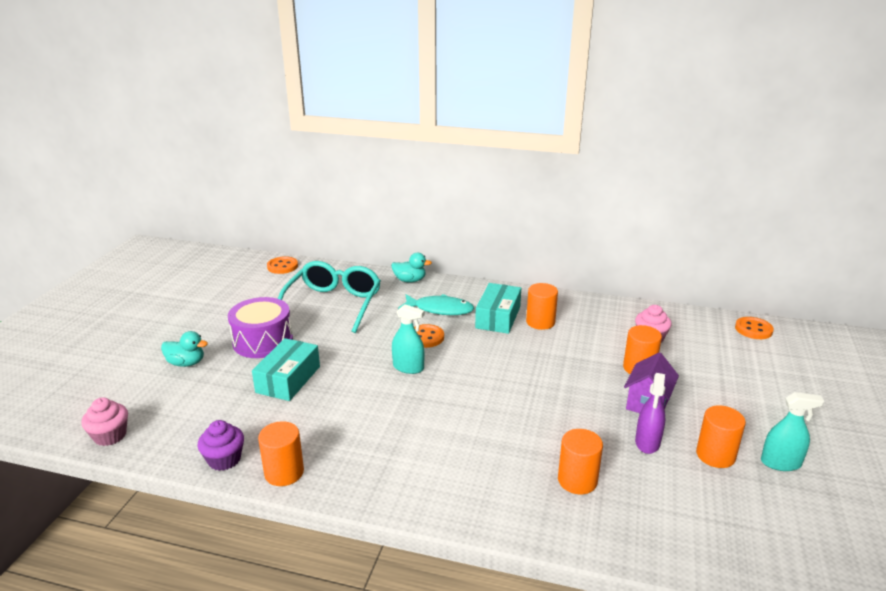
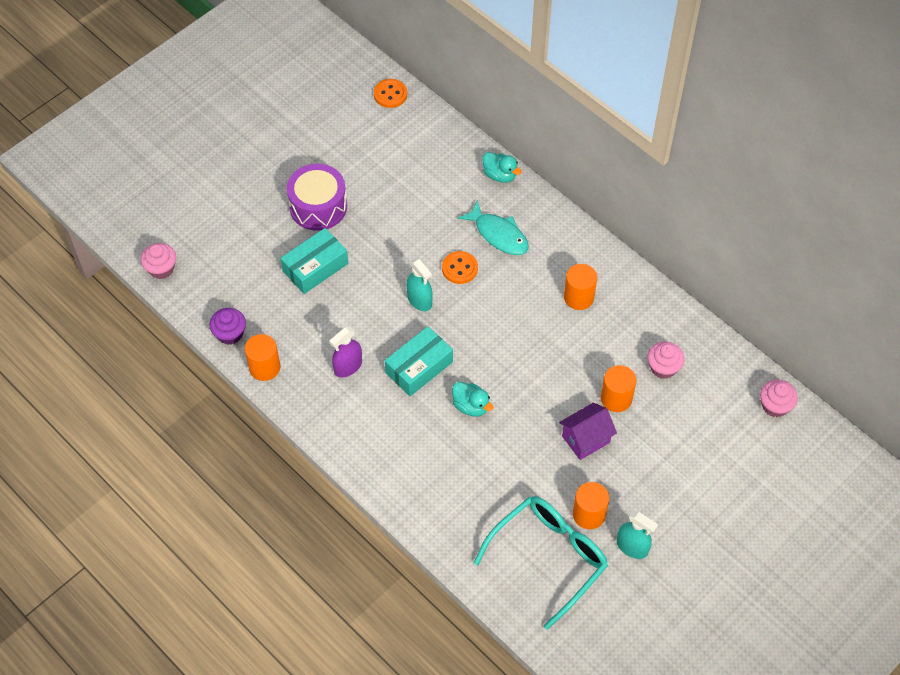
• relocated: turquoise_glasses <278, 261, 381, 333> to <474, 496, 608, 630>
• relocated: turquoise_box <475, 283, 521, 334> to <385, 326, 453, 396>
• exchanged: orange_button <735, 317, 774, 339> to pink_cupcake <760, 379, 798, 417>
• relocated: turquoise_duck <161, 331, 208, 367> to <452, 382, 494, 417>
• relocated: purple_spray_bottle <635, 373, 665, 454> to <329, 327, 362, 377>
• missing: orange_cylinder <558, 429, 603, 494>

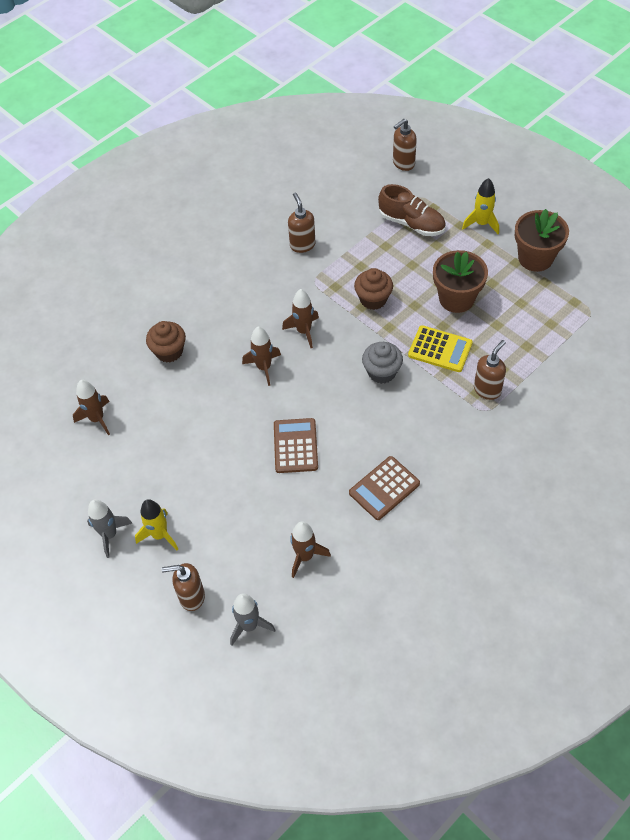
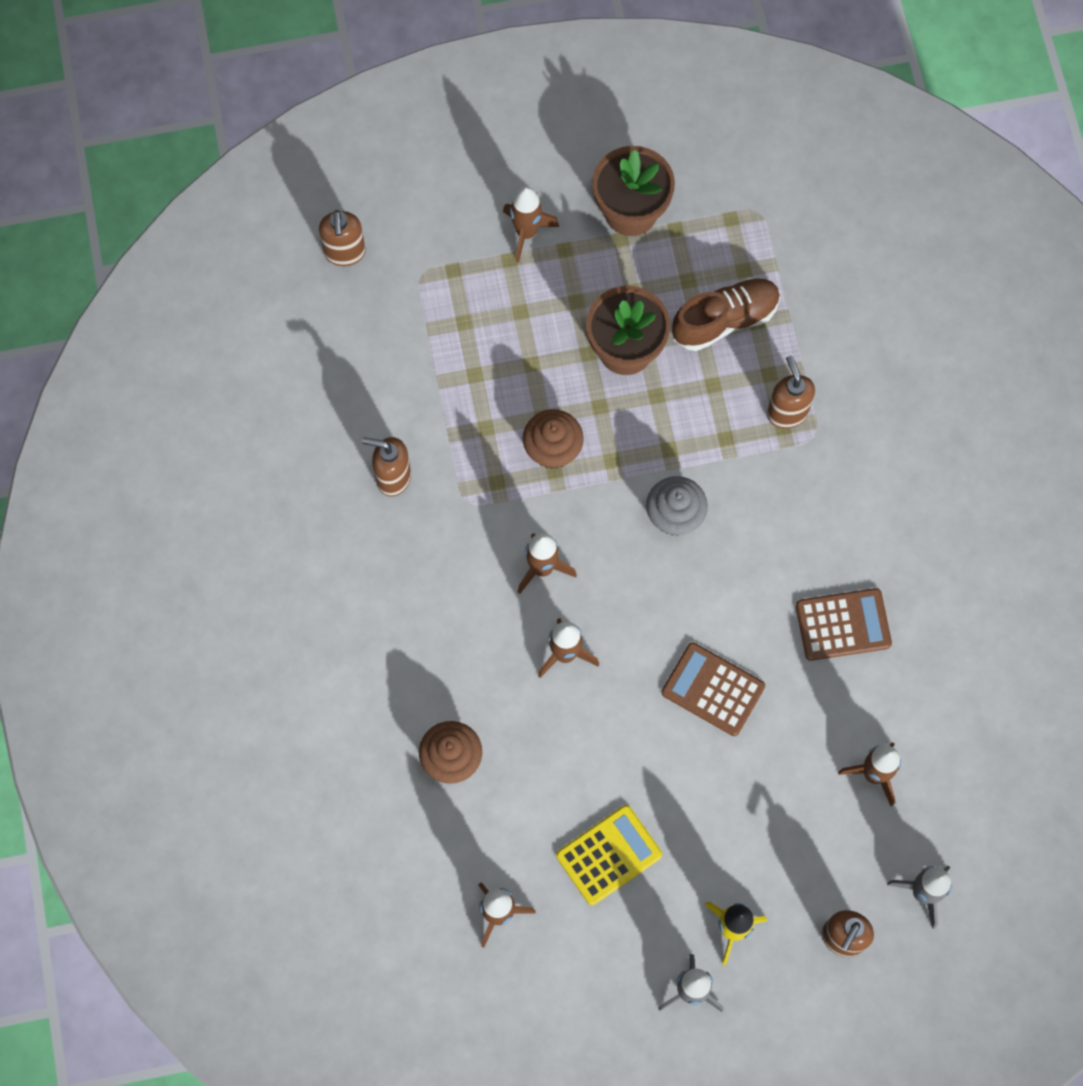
• colour: yellow_rocket <462, 178, 499, 234> to brown_rocket <503, 187, 559, 263>
• relocated: brown_shoe <378, 184, 446, 236> to <672, 278, 780, 351>
• relocated: yellow_calculator <408, 325, 473, 372> to <556, 805, 662, 905>
• spun: brown_calculator <349, 456, 420, 520> = <796, 588, 892, 661> 90 degrees counterclockwise

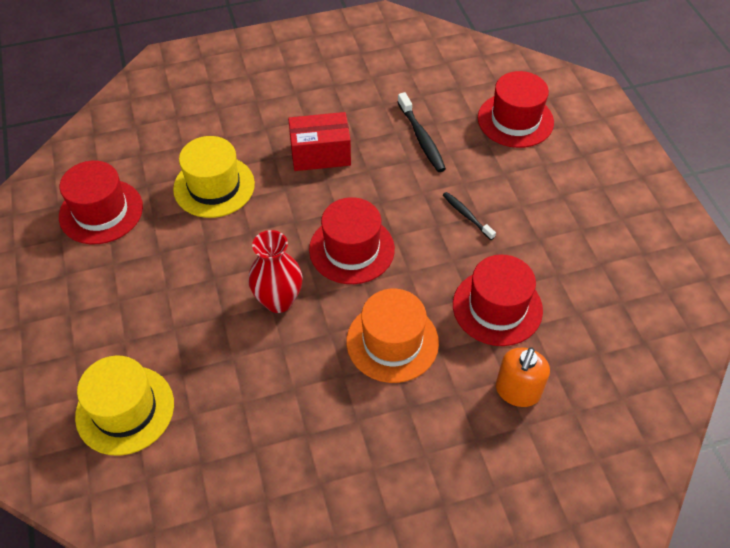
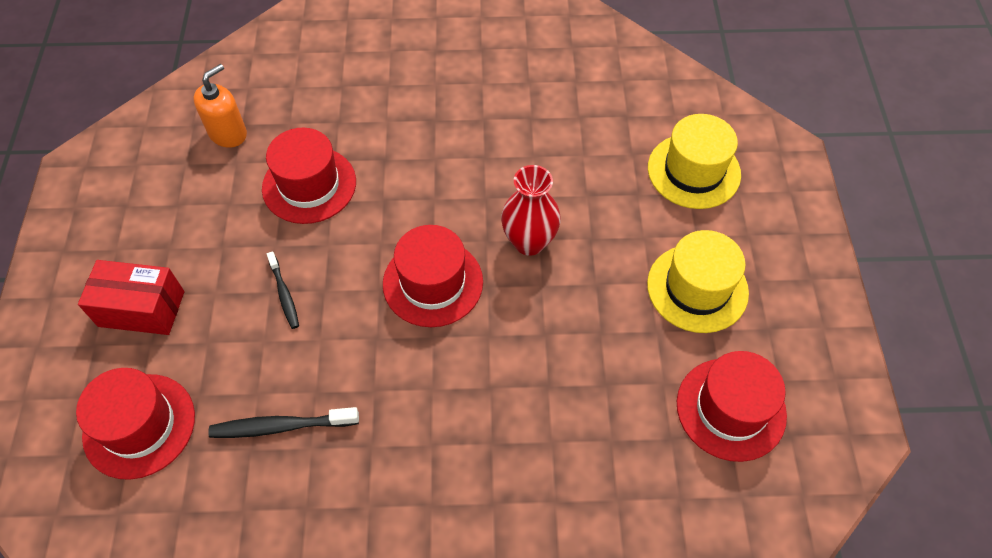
• spun: black_toothbrush <398, 92, 446, 172> = <208, 407, 359, 438> 90 degrees counterclockwise
• relocated: red_box <288, 112, 351, 171> to <78, 260, 184, 335>
• relocated: yellow_hat <173, 136, 255, 218> to <647, 230, 749, 333>
• missing: orange_hat <346, 289, 439, 383>
• relocated: orange_soap_dispenser <496, 347, 550, 407> to <193, 64, 247, 148>

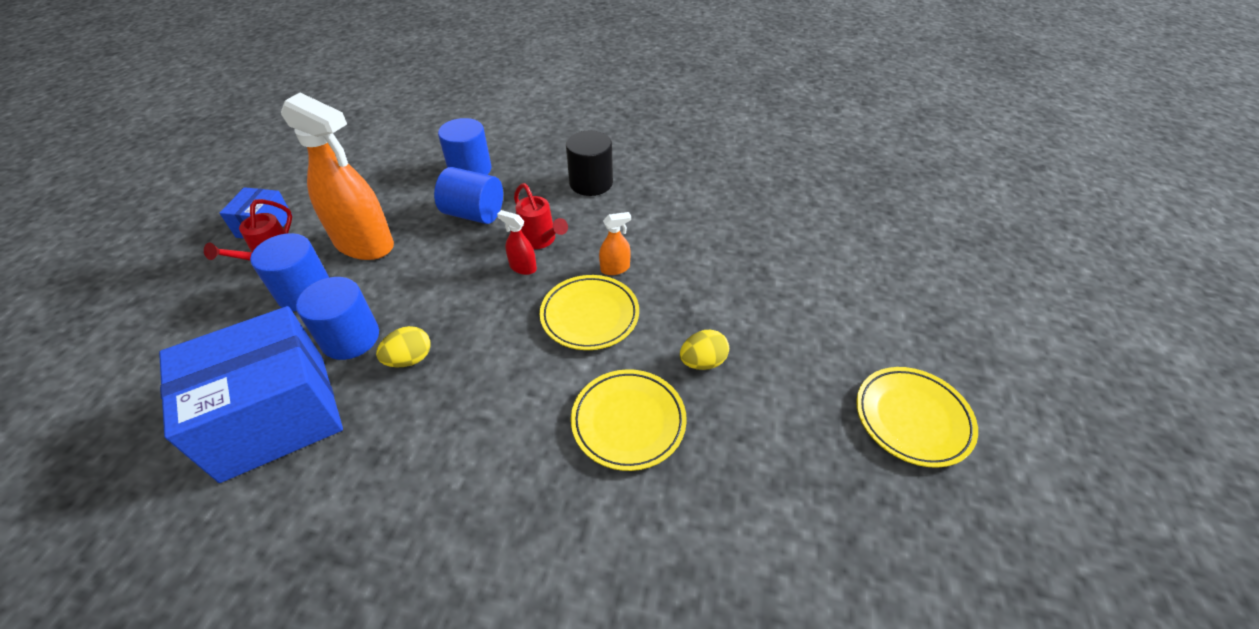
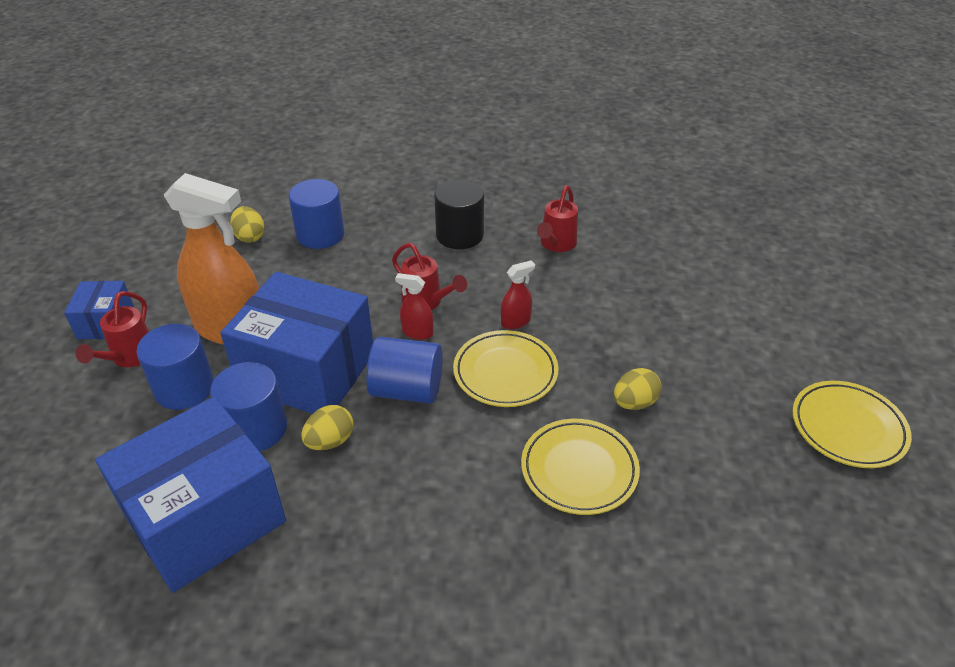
• relocated: blue_cylinder <434, 167, 503, 224> to <366, 337, 443, 404>
• colour: orange_spray_bottle <599, 212, 631, 275> to red_spray_bottle <501, 260, 535, 329>
• appeared: red_watering_can <537, 185, 578, 252>
• appeared: yellow_egg <230, 206, 265, 243>
• appeared: blue_box <220, 272, 373, 414>

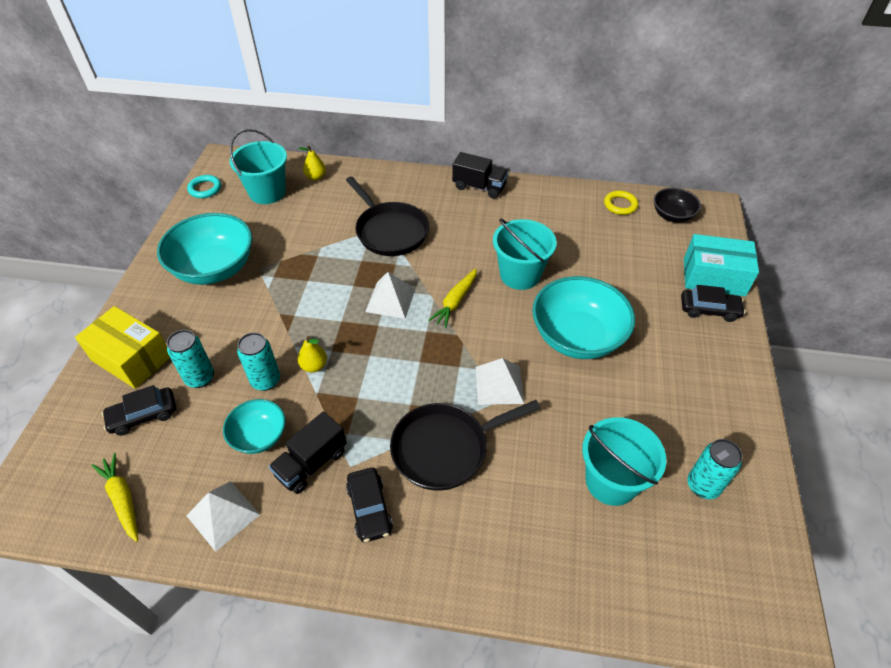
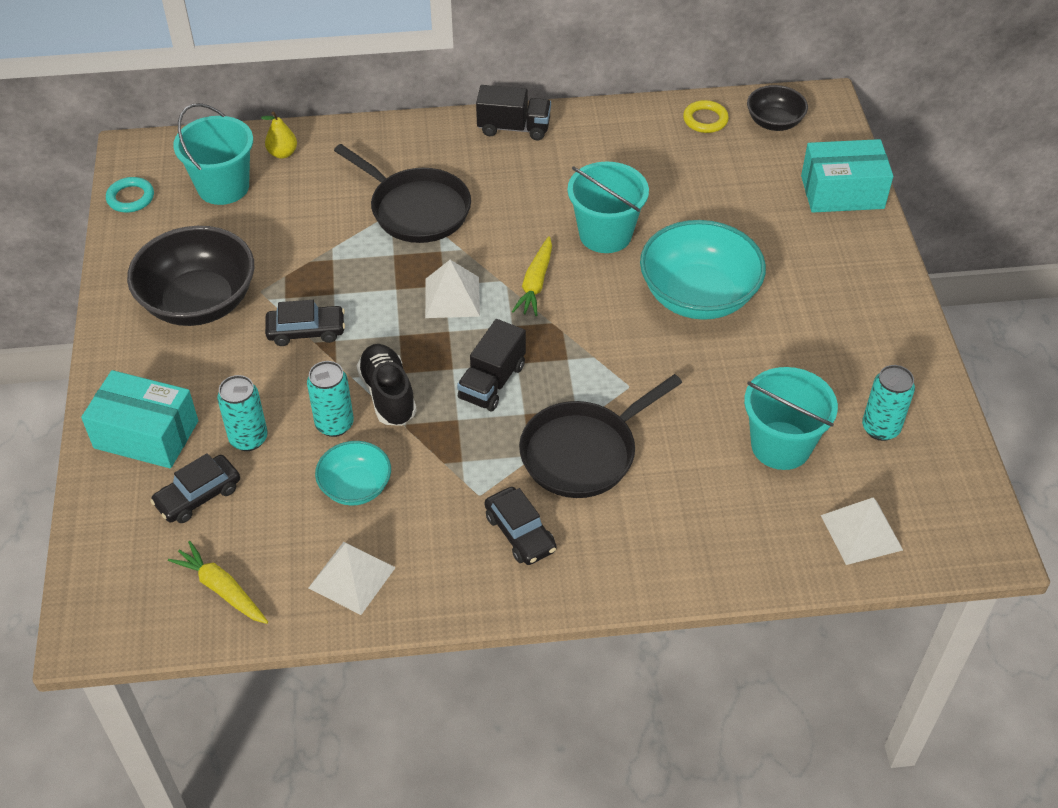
• colour: turquoise_bowl <157, 213, 252, 285> to black_bowl <127, 226, 254, 326>
• relocated: black_car <681, 285, 745, 322> to <265, 300, 345, 346>
• colour: yellow_box <75, 306, 170, 389> to turquoise_box <81, 370, 198, 468>
• exchanged: yellow_pear <298, 336, 327, 373> to black_shoe <357, 344, 417, 426>
• relocated: white_pyramid <476, 358, 524, 405> to <821, 498, 903, 565>
• relocated: black_truck <269, 411, 347, 494> to <457, 319, 526, 411>

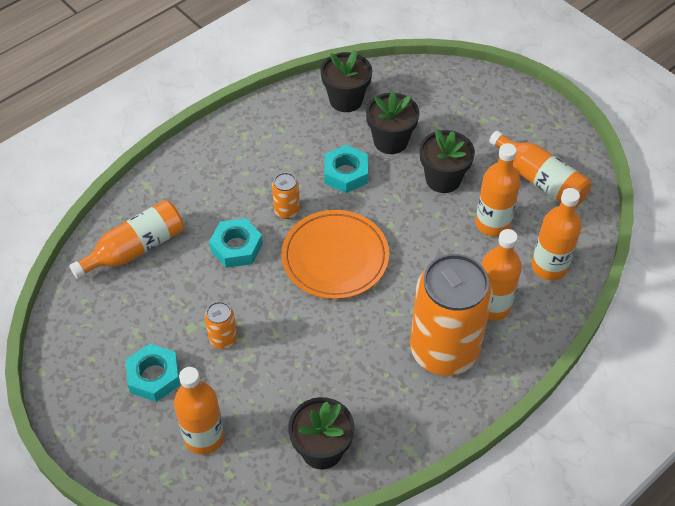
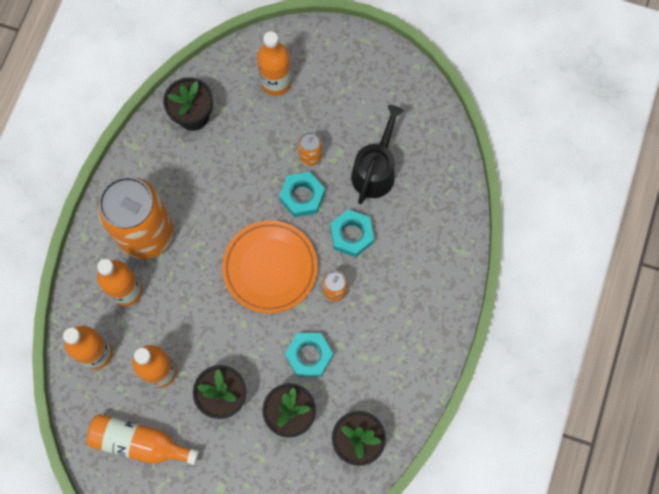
• missing: orange_bottle <69, 200, 184, 279>
• relocated: turquoise_nut <126, 343, 180, 402> to <279, 172, 325, 217>
• appeared: black_watering_can <351, 105, 404, 204>

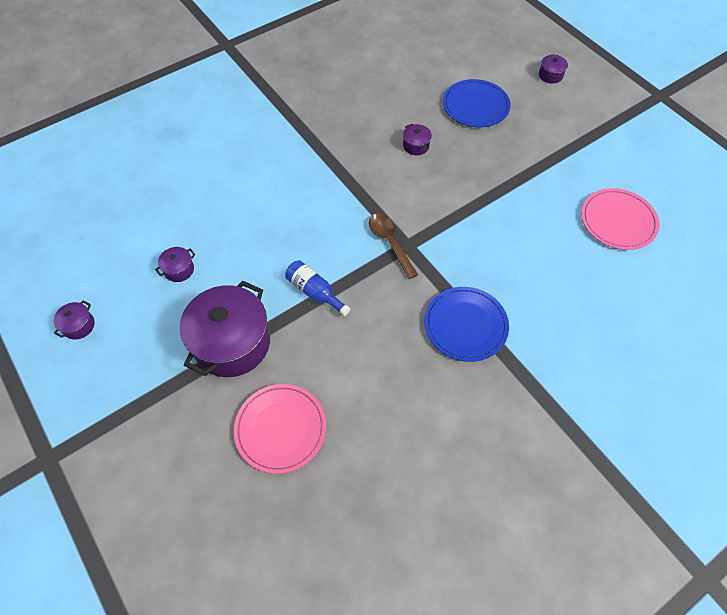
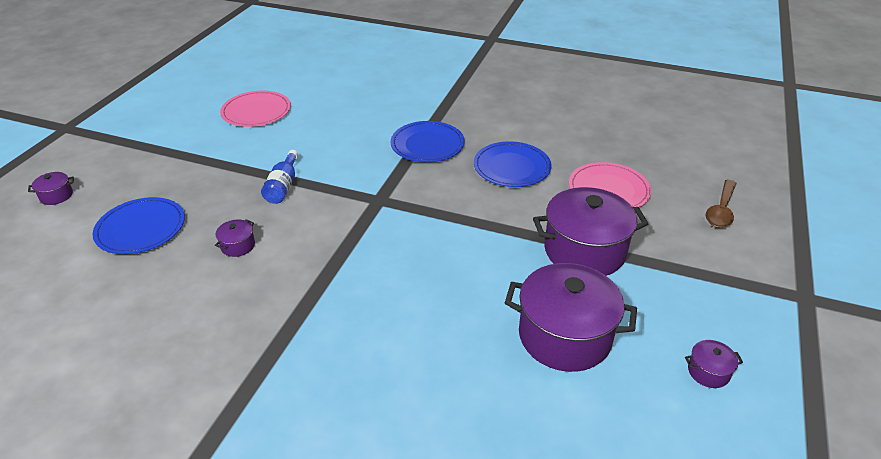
• relocated: brown_spoon <369, 213, 418, 279> to <705, 180, 737, 228>
• size: purple_pot <155, 247, 195, 282> = <505, 263, 637, 372> x2.38
• relocated: blue_bottle <285, 260, 350, 316> to <261, 150, 298, 204>
• appeared: blue_plate <474, 141, 551, 187>

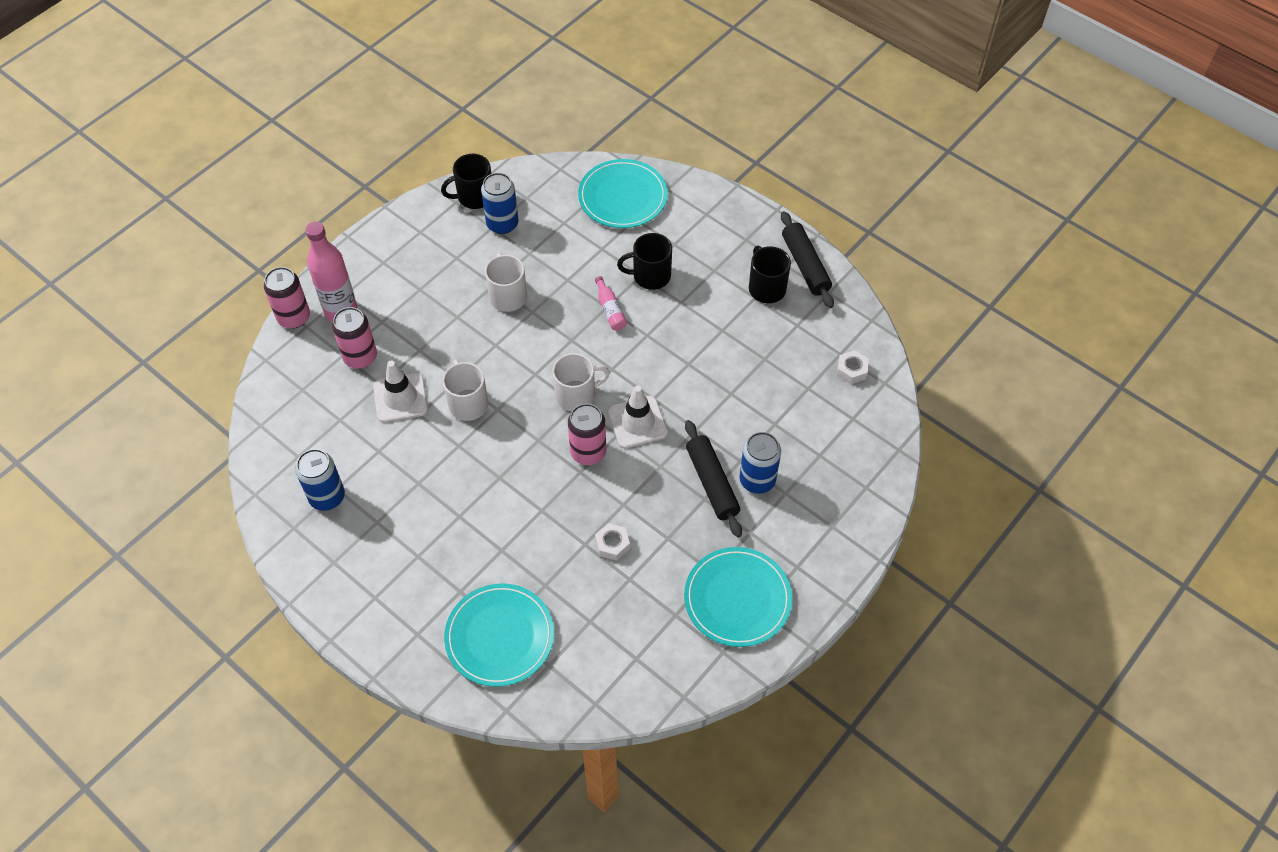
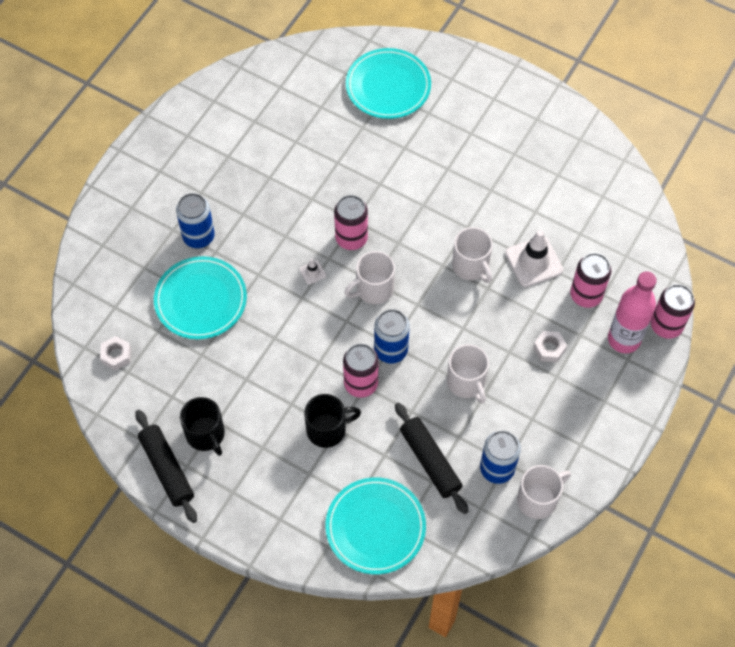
• colour: black_mug <441, 154, 491, 209> to white_mug <517, 465, 571, 519>
• exchanged: pink_bottle <595, 276, 627, 331> to pink_can <343, 344, 379, 398>
• size: white_traffic_cone <608, 385, 668, 448> = <299, 259, 326, 285> x0.46
• relocated: black_rolling_pin <685, 420, 742, 537> to <395, 403, 468, 514>
• relocated: blue_can <295, 449, 345, 511> to <374, 309, 410, 363>
• relocated: white_nut <595, 523, 630, 561> to <533, 331, 567, 363>
• relocated: turquoise_plate <684, 547, 792, 647> to <154, 256, 247, 339>

